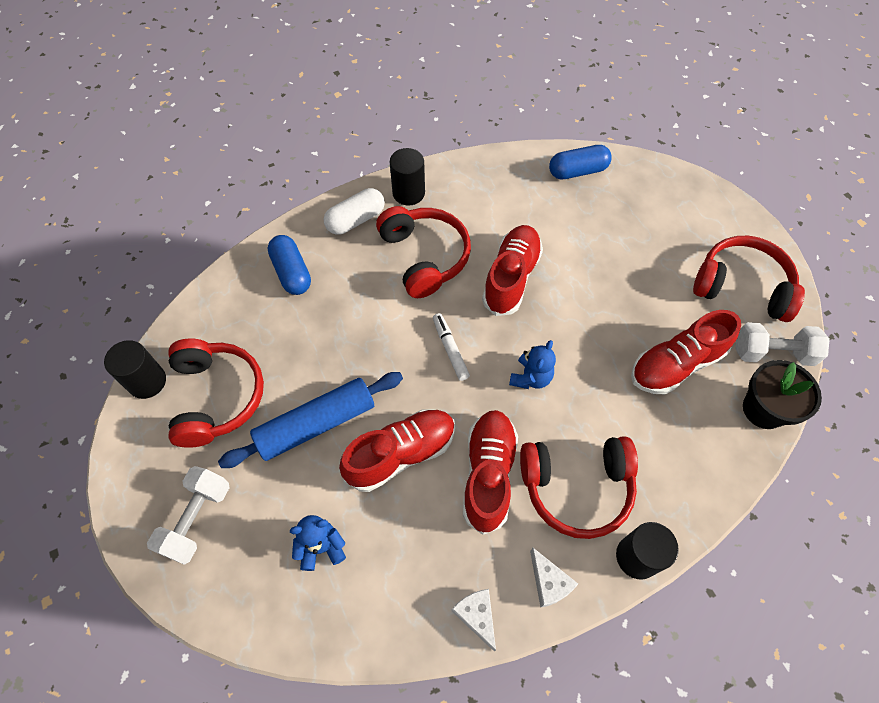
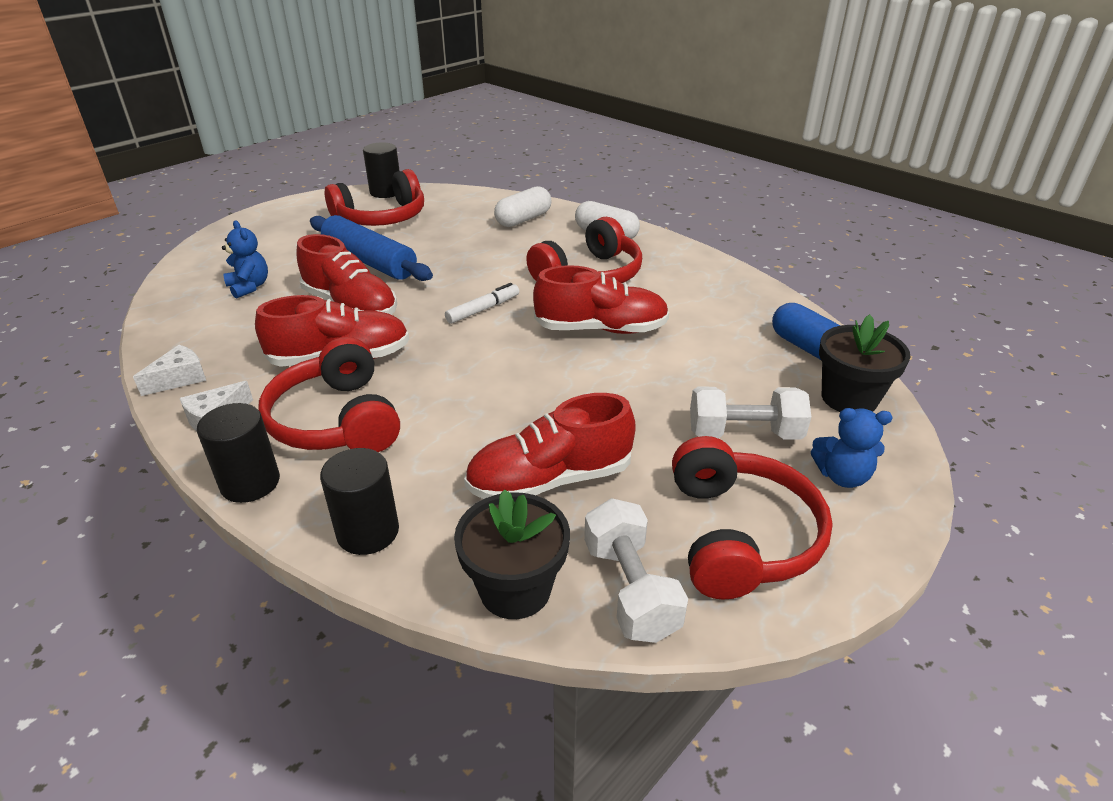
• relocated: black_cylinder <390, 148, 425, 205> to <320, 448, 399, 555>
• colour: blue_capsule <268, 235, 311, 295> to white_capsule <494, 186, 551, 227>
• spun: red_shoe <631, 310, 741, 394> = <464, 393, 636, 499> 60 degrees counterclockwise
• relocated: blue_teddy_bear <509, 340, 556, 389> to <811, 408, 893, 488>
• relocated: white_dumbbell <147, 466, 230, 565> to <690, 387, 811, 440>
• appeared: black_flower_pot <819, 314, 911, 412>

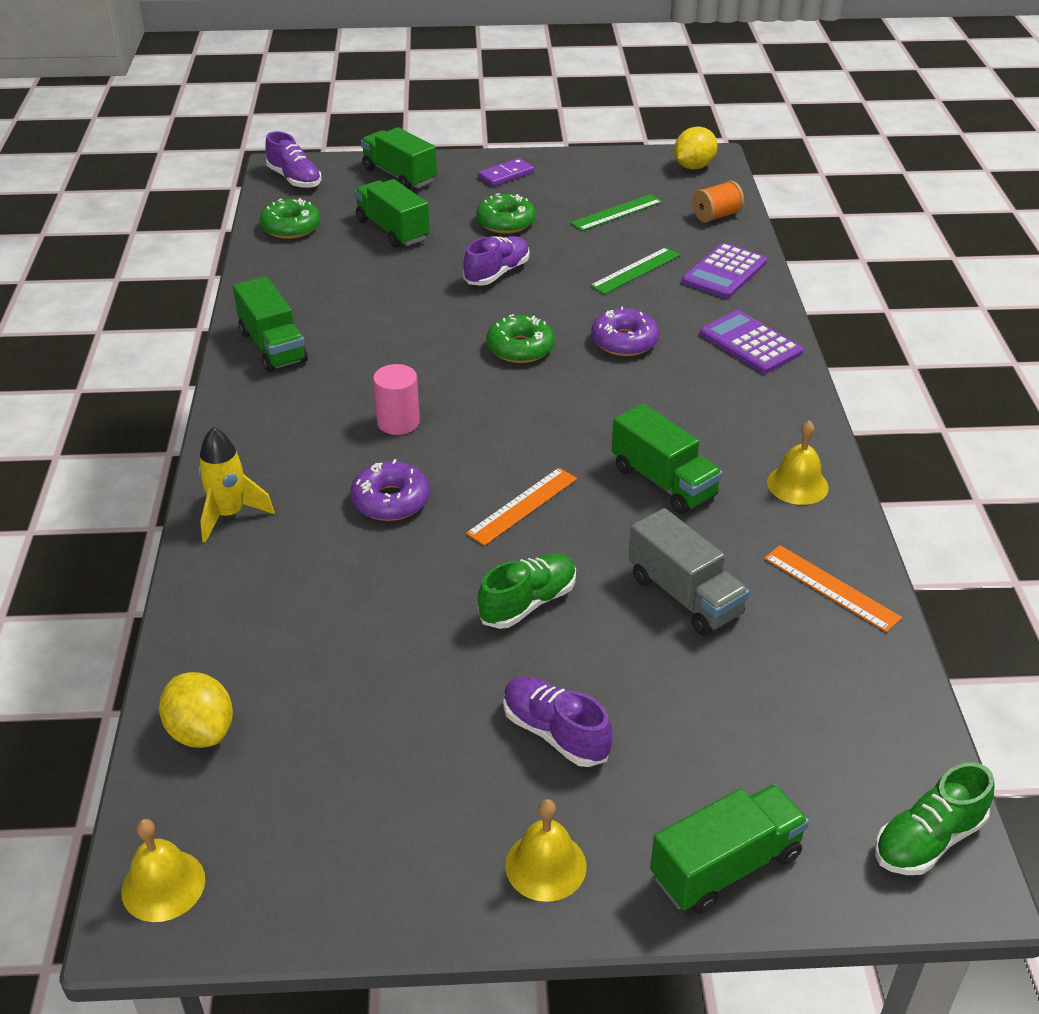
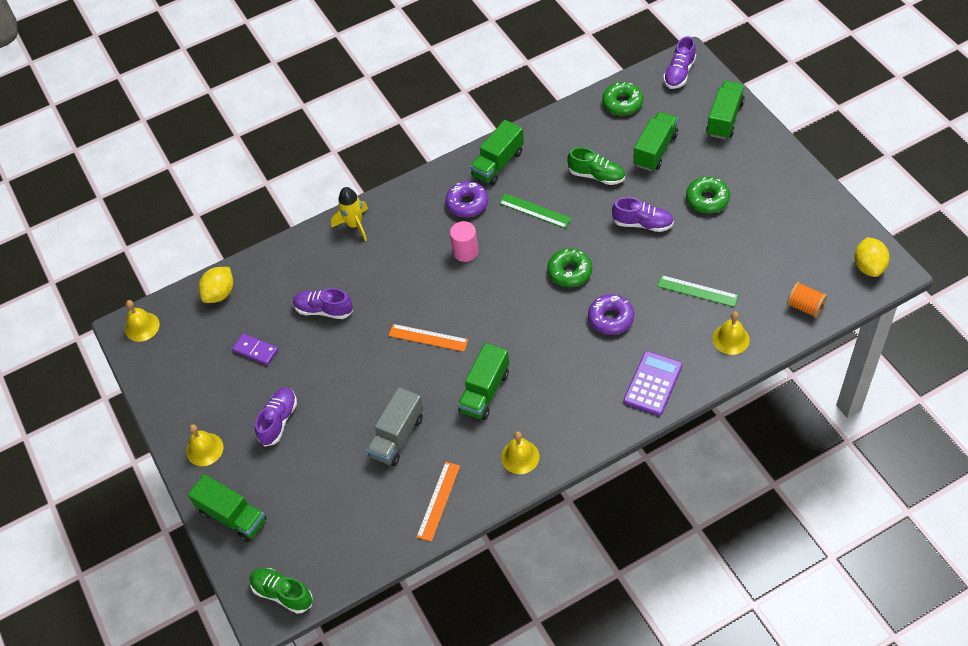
• spun: yellow_lemon <674, 127, 718, 169> = <854, 237, 890, 277> 75 degrees clockwise
• relocated: purple_domino <478, 158, 534, 187> to <232, 333, 278, 365>
• relocated: green_ruler <570, 194, 662, 231> to <499, 193, 572, 228>
• exchanged: purple_calculator <682, 243, 767, 298> to yellow_bell <712, 311, 750, 355>
• relocated: purple_donut <350, 459, 430, 521> to <446, 181, 488, 217>
• relocated: green_shoe <478, 553, 576, 629> to <567, 147, 625, 185>
• appeared: purple_shoe <293, 288, 353, 319>

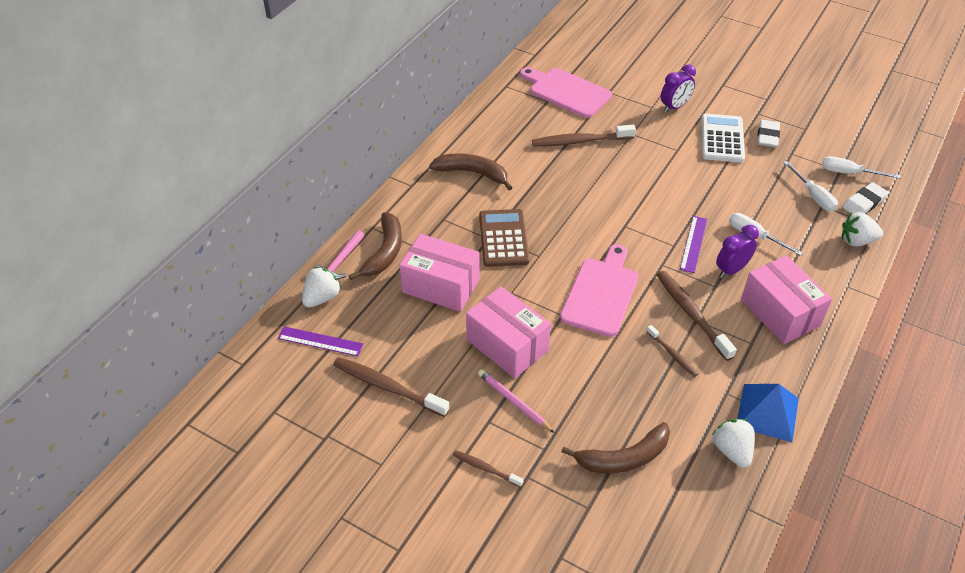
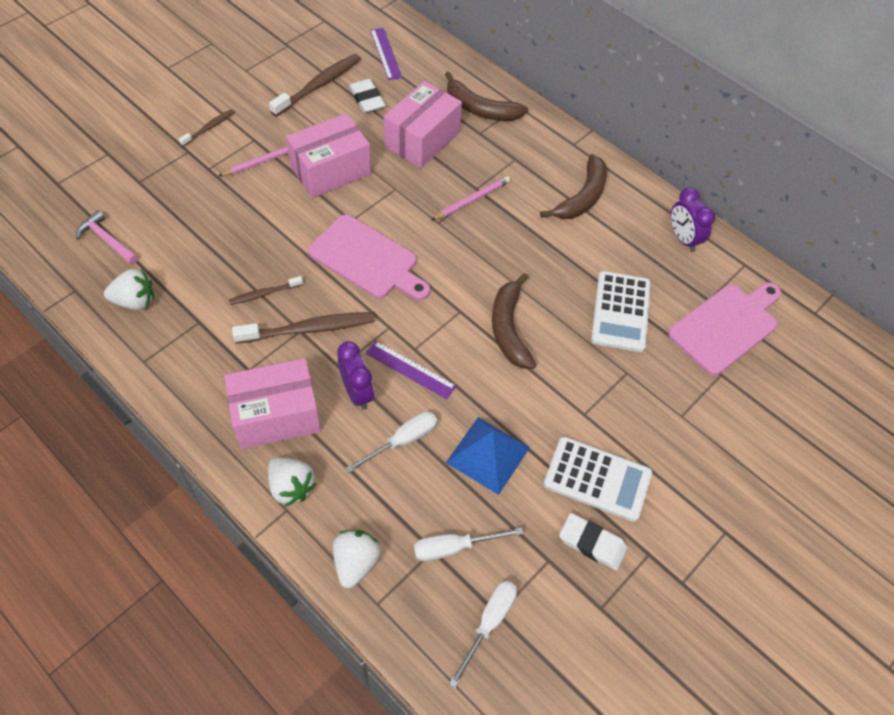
• relocated: purple_clock <661, 64, 696, 113> to <671, 187, 715, 252>
• exchanged: brown_toothbrush <532, 125, 636, 147> to white_calculator <591, 271, 651, 352>
• relocated: white_eraser <843, 182, 889, 214> to <349, 79, 386, 113>
• exchanged: brown_calculator <479, 209, 530, 267> to pink_pencil <431, 176, 511, 220>
• relocated: pink_hammer <314, 230, 364, 280> to <76, 210, 138, 265>
• relocated: white_strawberry <302, 267, 341, 308> to <268, 457, 316, 507>
• spun: purple_ruler <278, 326, 364, 356> = <370, 28, 402, 80> 45 degrees counterclockwise
• relocated: blue_pyramid <737, 384, 799, 442> to <446, 417, 530, 495>
• relocated: brown_banana <561, 422, 670, 473> to <492, 273, 536, 369>

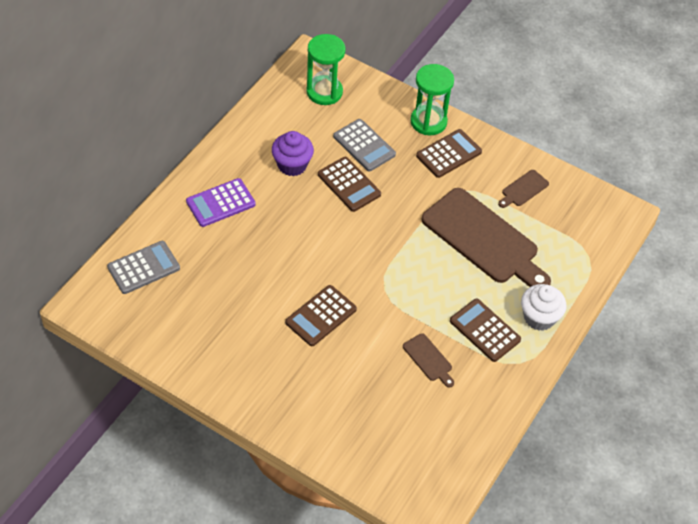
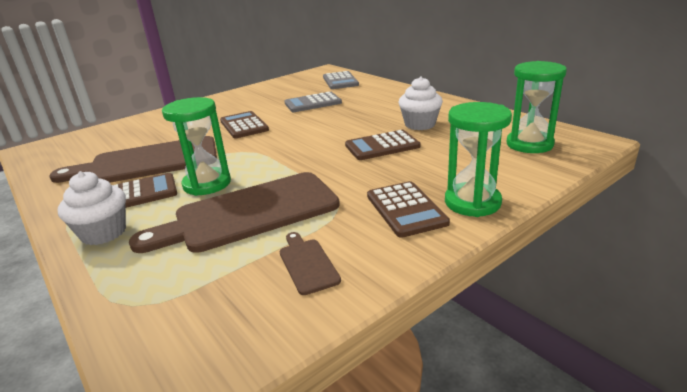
• relocated: grey_calculator <333, 119, 396, 171> to <285, 92, 342, 112>
• colour: purple_cupcake <272, 131, 314, 176> to white_cupcake <399, 77, 443, 130>
• missing: purple_calculator <186, 178, 256, 227>
• size: brown_cutting_board <403, 333, 454, 388> = <49, 136, 217, 183> x2.36
• appeared: green_hourglass <162, 97, 231, 196>

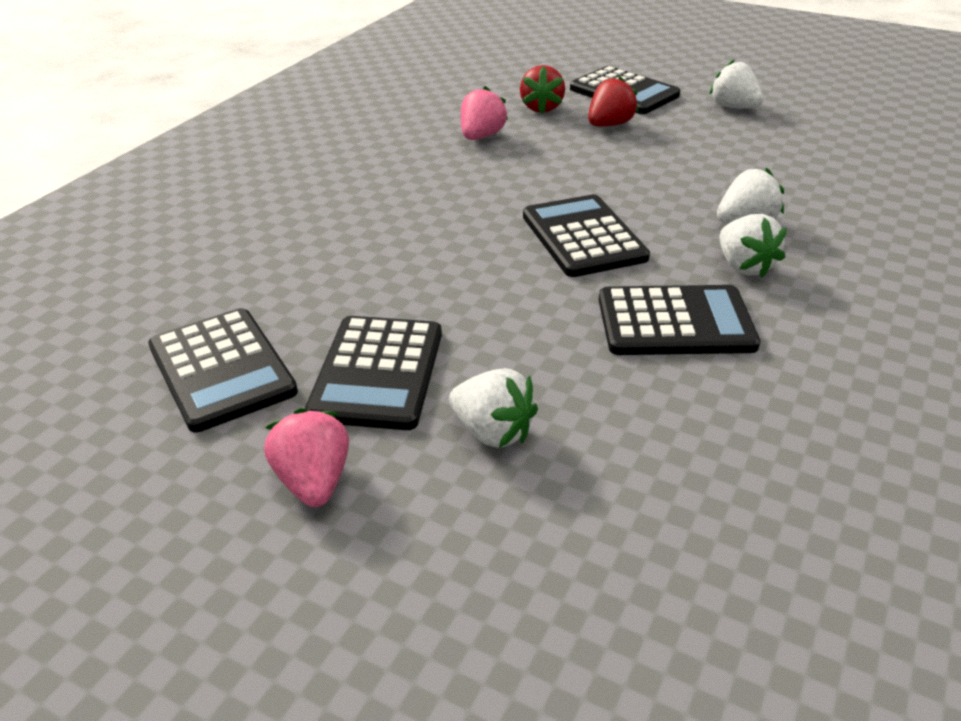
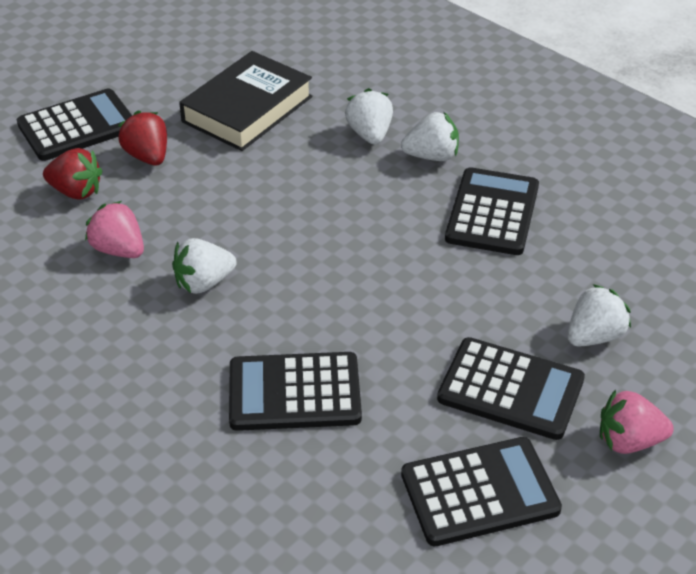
• relocated: white_strawberry <709, 60, 763, 109> to <172, 238, 237, 294>
• relocated: black_calculator <523, 194, 650, 277> to <229, 352, 362, 431>
• appeared: black_book <179, 51, 312, 151>

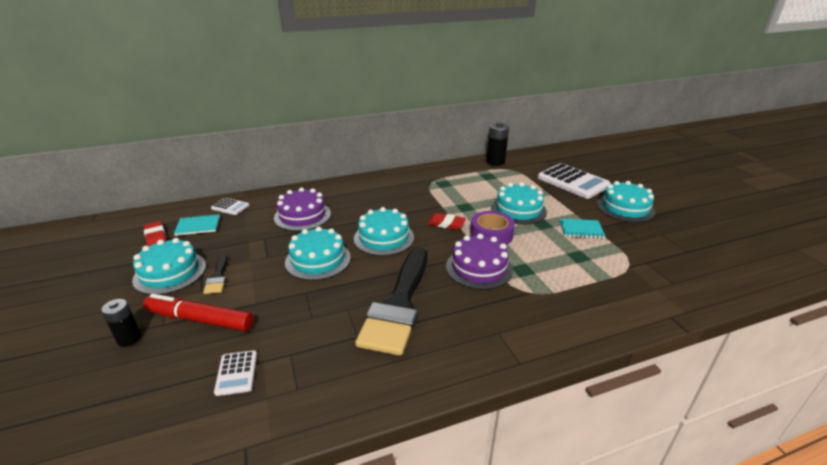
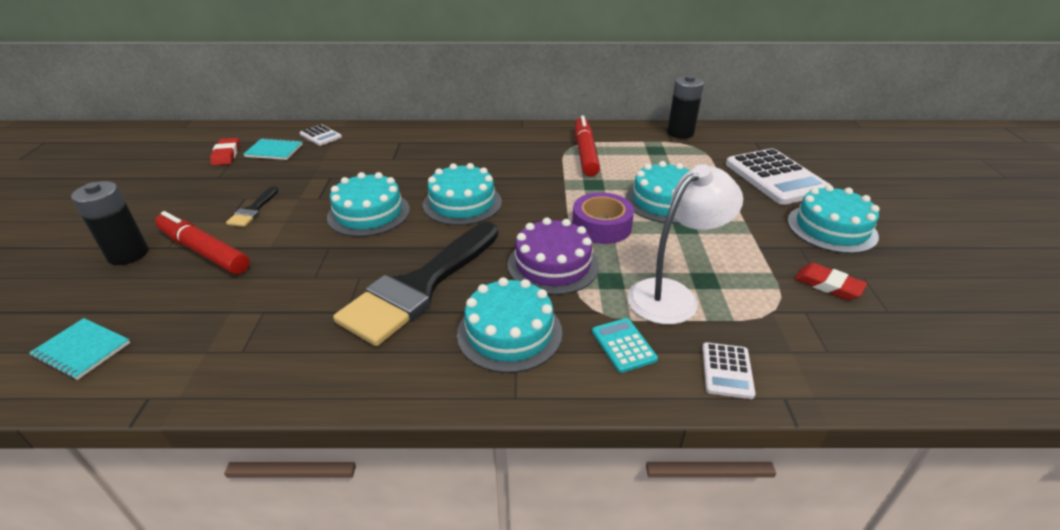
• missing: purple_cake <274, 187, 331, 231>
• relocated: red_eraser <427, 213, 466, 230> to <794, 263, 867, 300>
• relocated: turquoise_notebook <560, 219, 606, 239> to <29, 318, 130, 380>
• relocated: turquoise_cake <132, 238, 206, 295> to <457, 277, 562, 373>
• size: black_battery <101, 299, 141, 347> = <71, 181, 148, 265> x1.51
• relocated: white_calculator <214, 350, 257, 396> to <702, 342, 756, 399>
• appeared: red_marker <575, 115, 600, 177>
• appeared: white_lamp <627, 164, 743, 325>
• appeared: turquoise_calculator <592, 318, 658, 373>

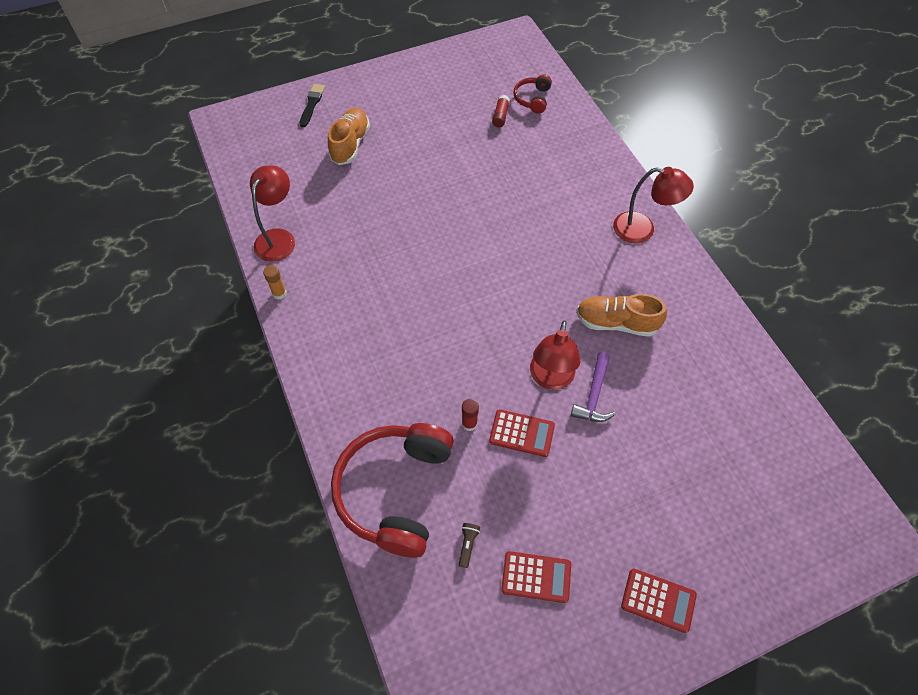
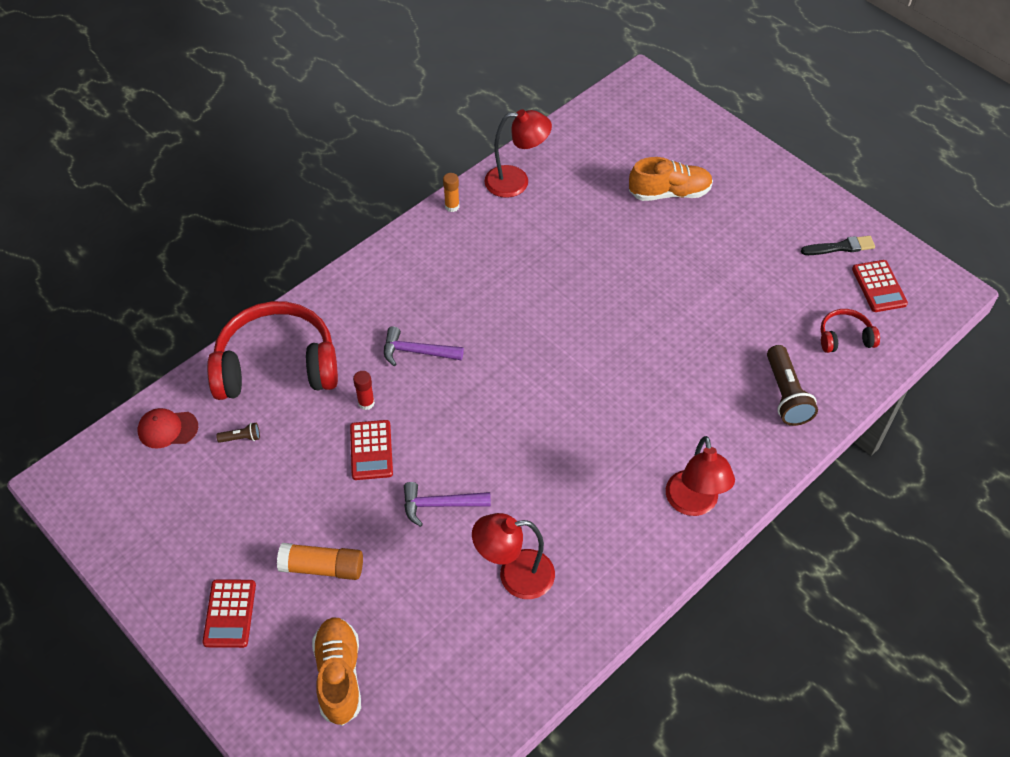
• relocated: black_brush <299, 84, 325, 127> to <801, 236, 875, 255>
• missing: red_glue_stick <492, 95, 510, 128>
• relocated: orange_shoe <576, 294, 667, 337> to <312, 617, 361, 726>
• relocated: red_lamp <530, 320, 580, 390> to <472, 513, 555, 599>
• relocated: red_calculator <501, 551, 571, 603> to <852, 260, 908, 312>
• appeared: purple_hammer <384, 326, 464, 366>
• appeared: brown_flashlight <767, 345, 818, 426>
• appeared: red_cap <138, 408, 198, 448>
• appeared: orange_glue_stick <277, 543, 363, 580>

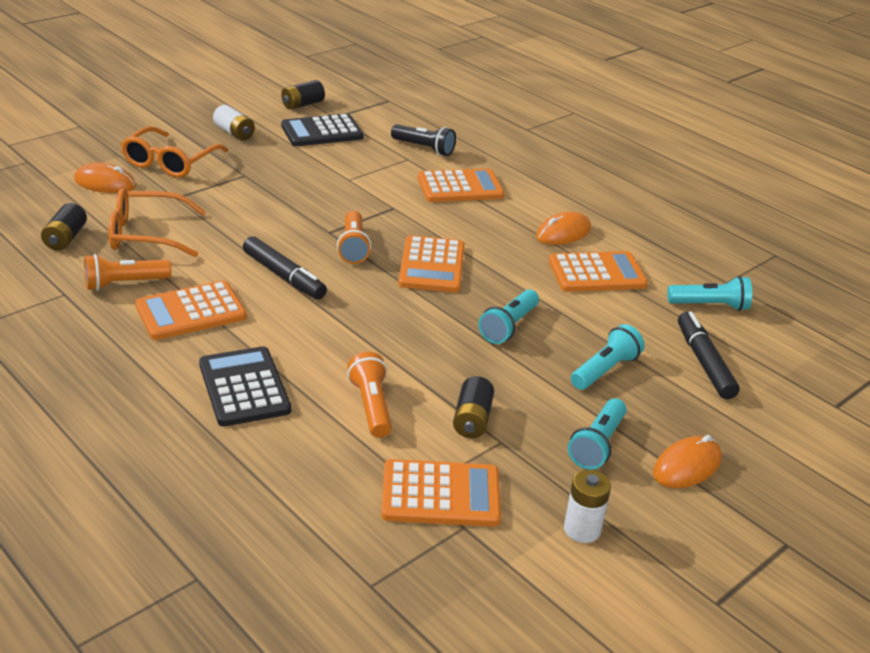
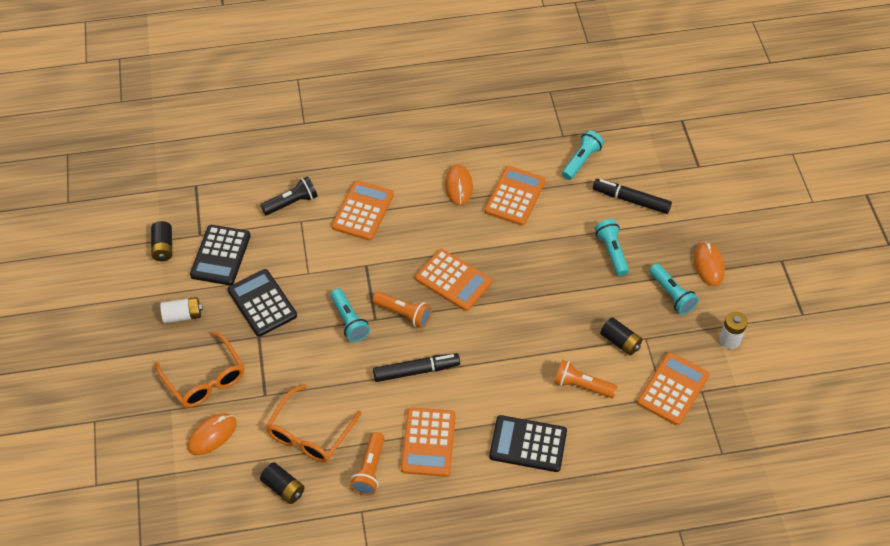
• relocated: turquoise_flashlight <478, 289, 539, 344> to <330, 289, 370, 342>
• appeared: black_calculator <228, 269, 297, 337>

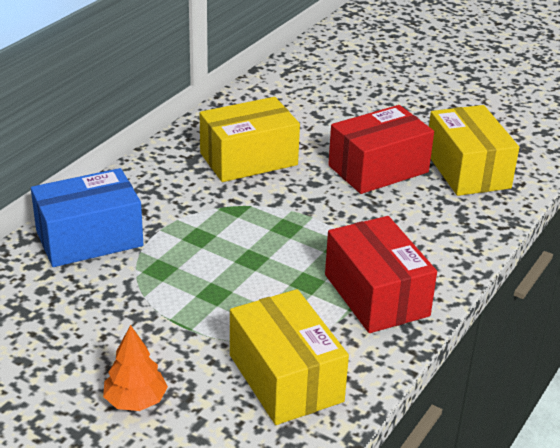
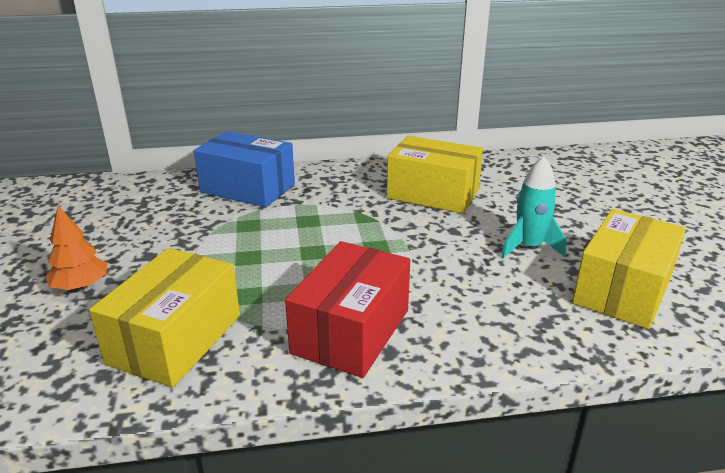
• exchanged: red_box <328, 105, 434, 194> to turquoise_rocket <501, 156, 567, 258>

